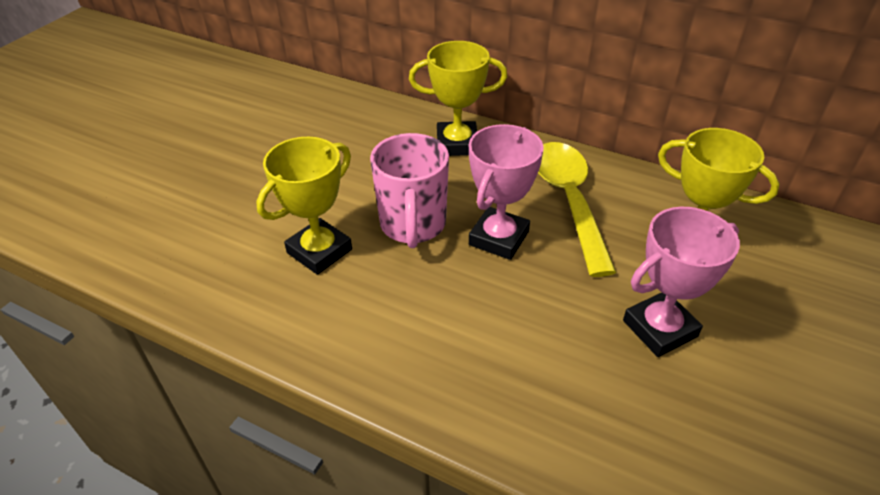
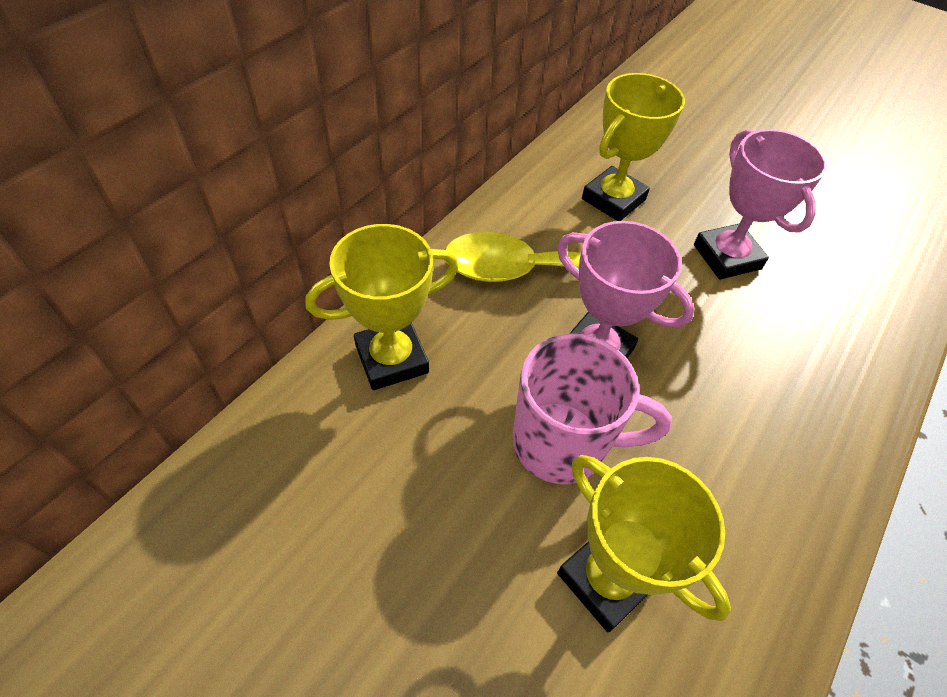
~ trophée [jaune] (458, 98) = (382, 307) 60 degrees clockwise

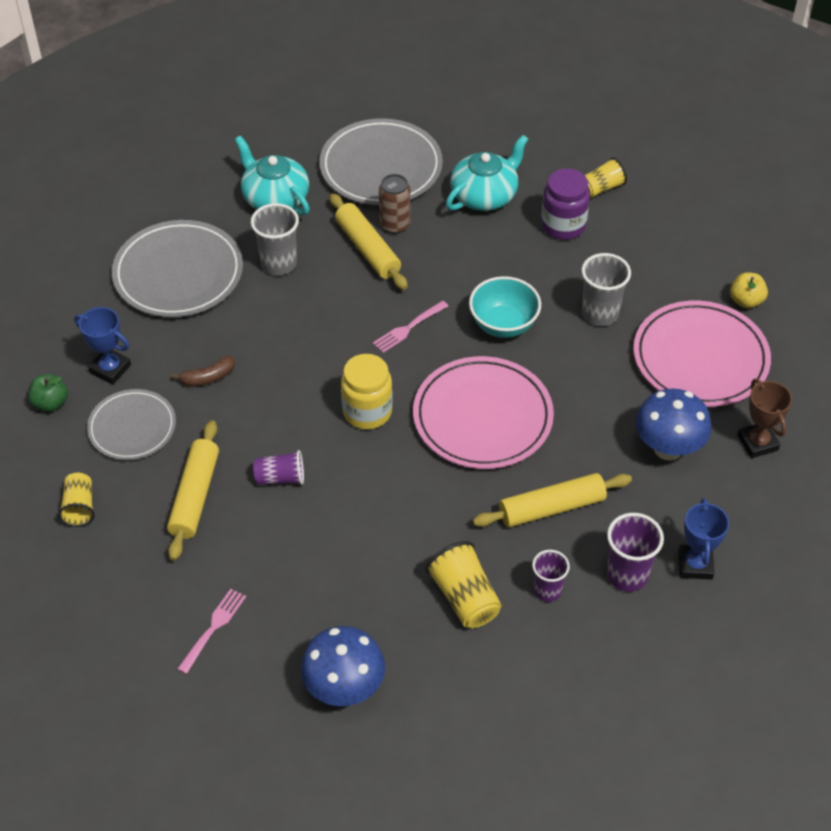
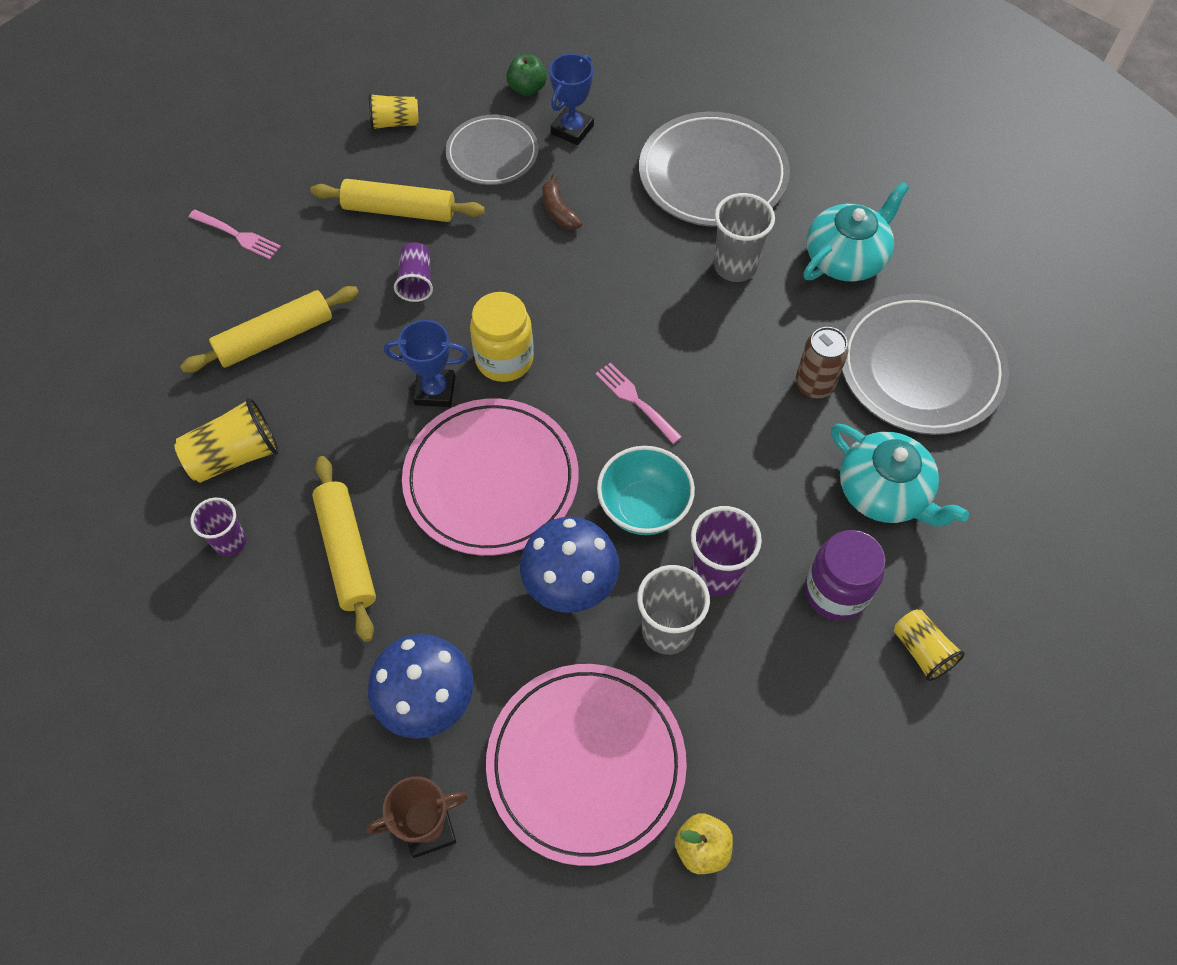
~ rouleau à pâtisserie [jaune] (368, 241) to (269, 329)
~ trophée [bleu] (703, 539) to (426, 363)
~ champignon [bleu] (343, 666) to (570, 565)
~ gobelet [violet] (635, 552) to (726, 551)

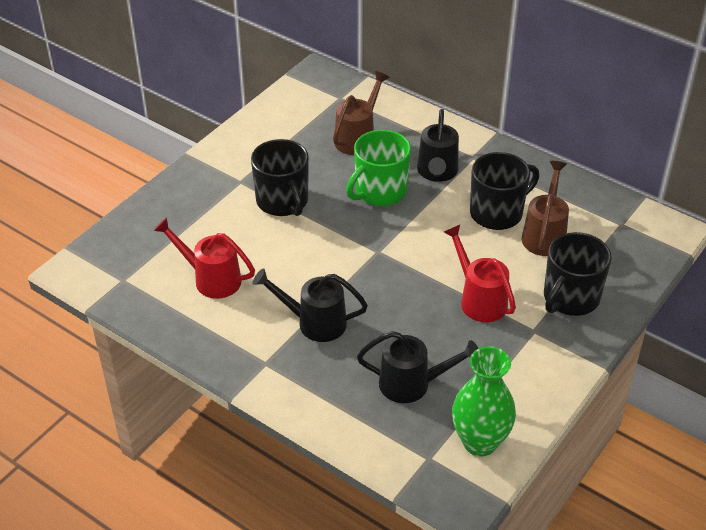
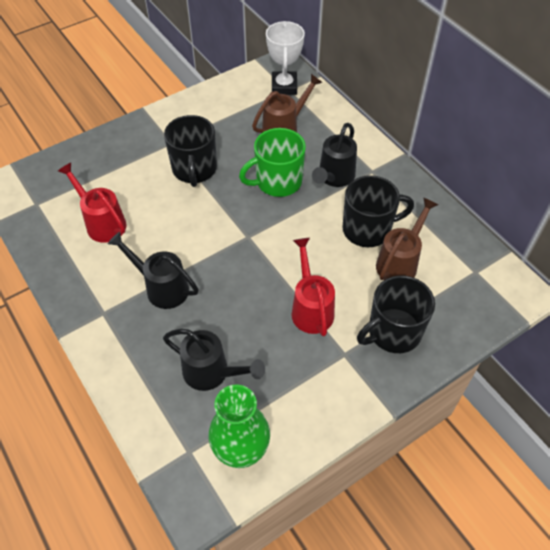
+ trophée [blanc] (285, 58)

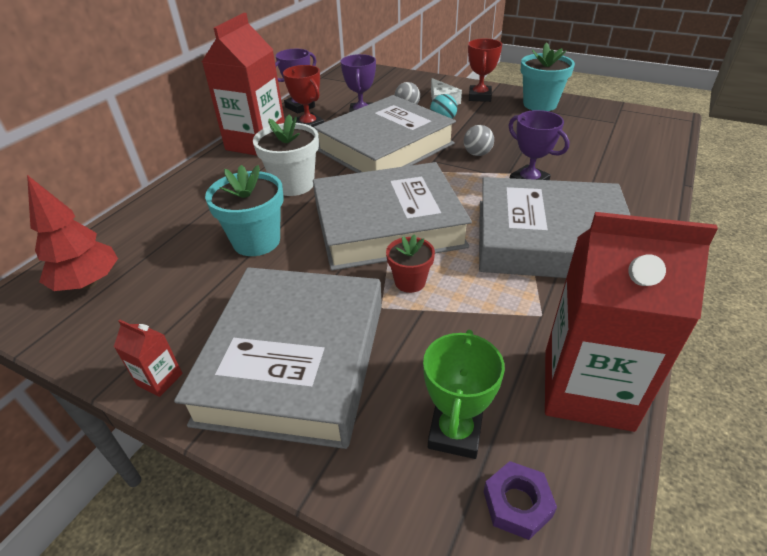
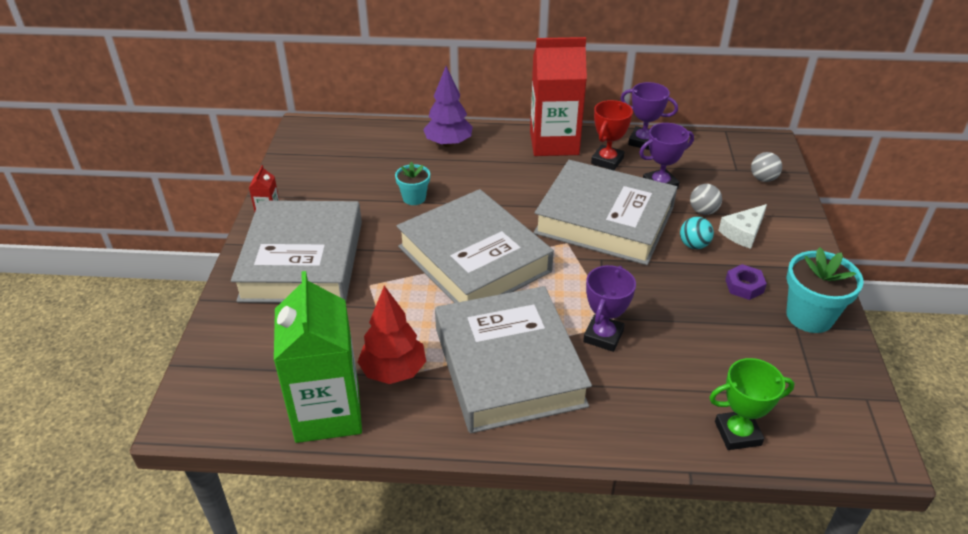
~ livre [gris] (278, 358) = (296, 251) 75 degrees counterclockwise
~ brique de lait [rouge] (631, 322) to brique de lait [vert] (318, 357)
~ arbre [rouge] (72, 233) to (392, 335)
~ pot de fleurs [turquoise] (244, 210) = (412, 183) x0.59
+ arbre [violet] (448, 106)
~ trophée [vert] (464, 394) to (751, 404)
~ écrou [violet] (520, 500) to (746, 282)
~ balle [gris] (479, 140) to (766, 167)
- pot de fleurs [blanc] (286, 155)
- pot de fleurs [rouge] (410, 263)
- trophée [rouge] (485, 70)

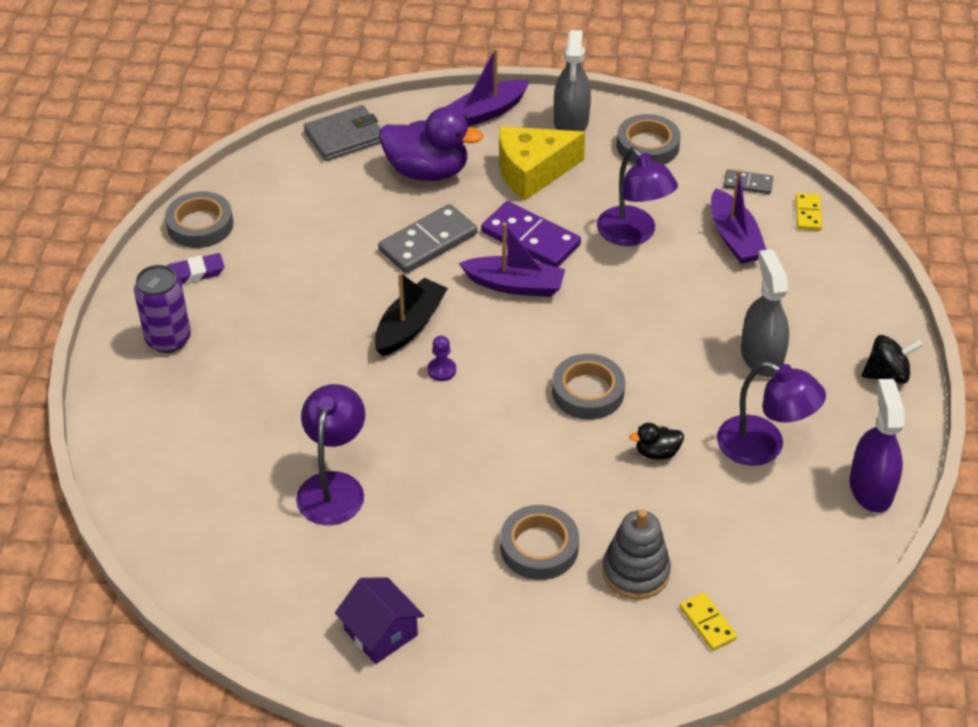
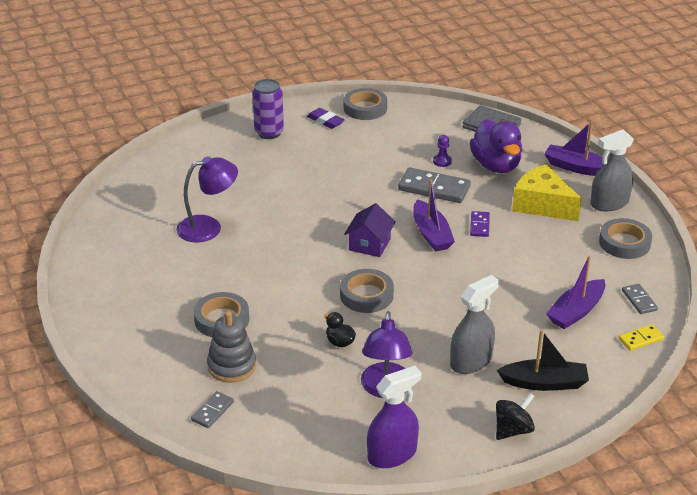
~ domino [jaune] (708, 621) to domino [gris] (212, 409)
~ maison [violet] (379, 620) to (369, 230)
~ pion [violet] (442, 358) to (442, 151)
~ domino [violet] (531, 234) = (480, 224) x0.53
~ toupie [noir] (892, 359) = (515, 416) 90 degrees counterclockwise
~ bateau [noir] (411, 314) to (543, 360)
- lampe [violet] (637, 196)

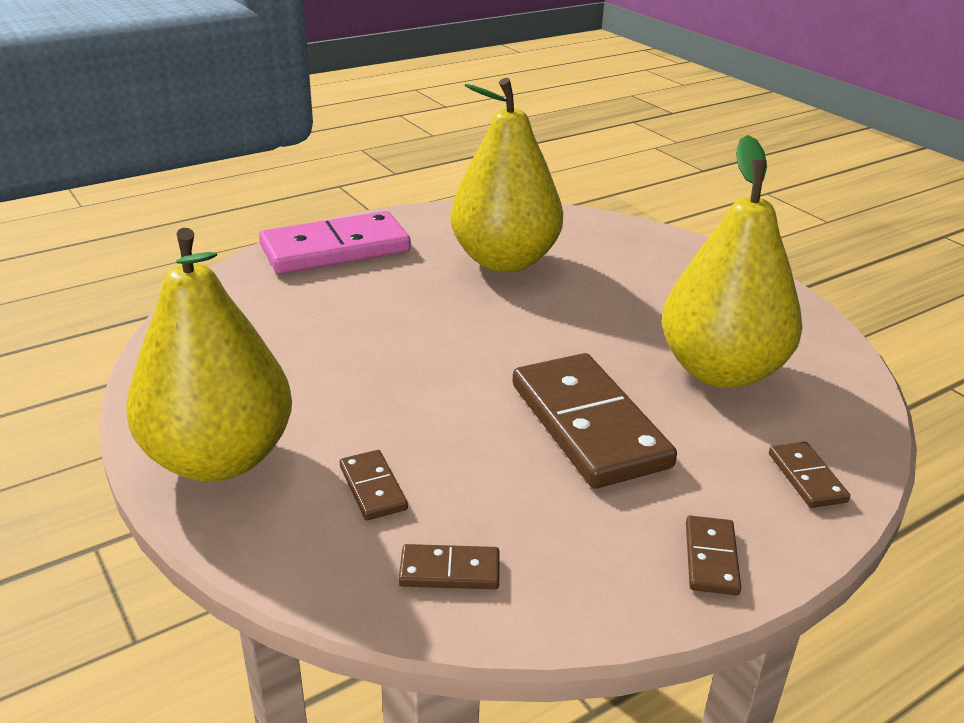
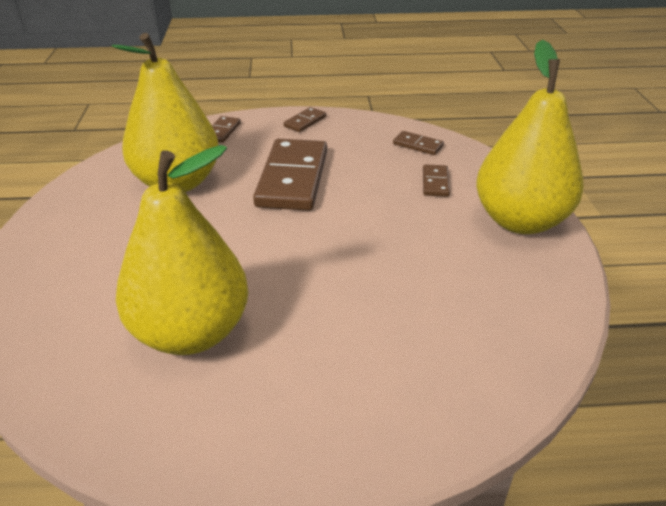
- domino [rose] (335, 242)

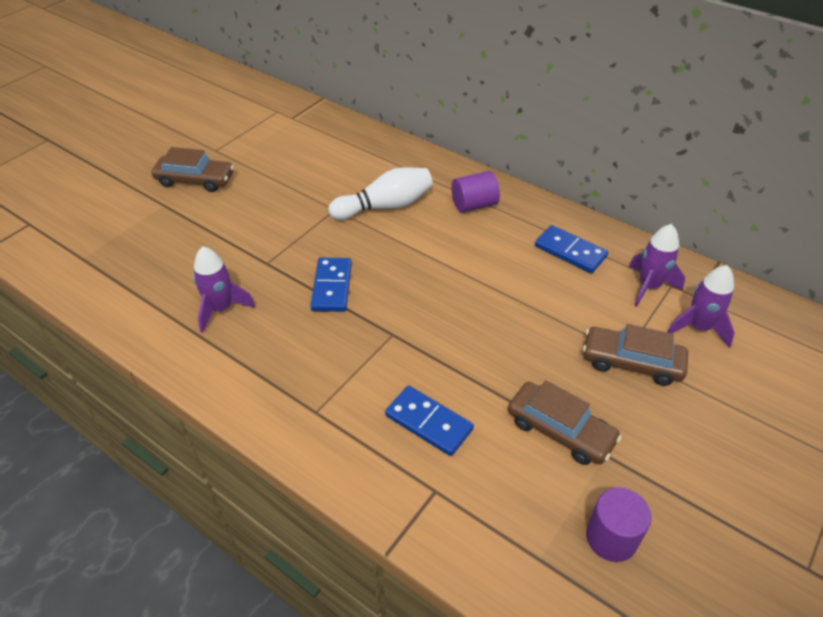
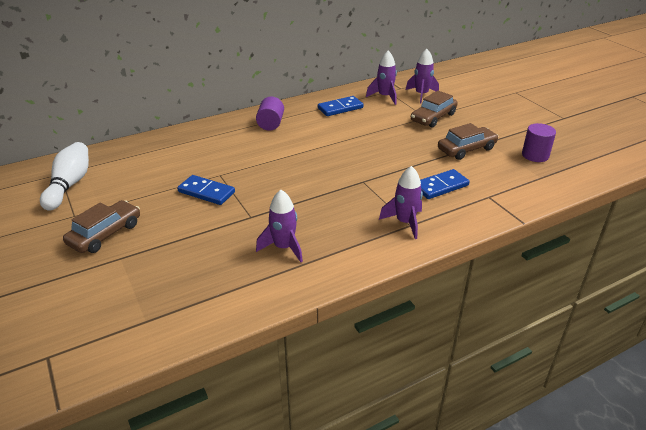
~ quille [blanc] (380, 193) to (64, 176)
~ domino [bleu] (331, 285) to (206, 190)
+ fusée [violet] (401, 202)

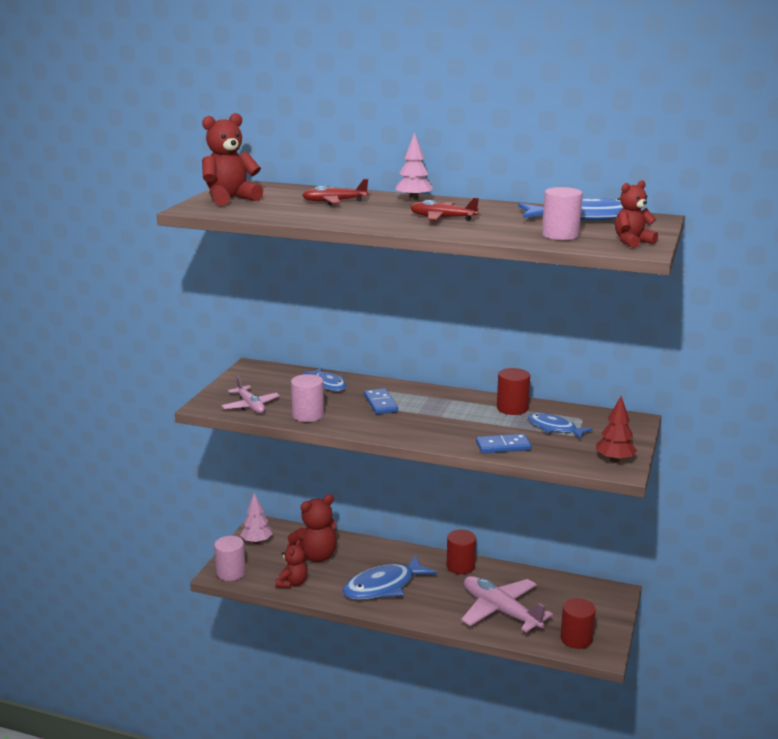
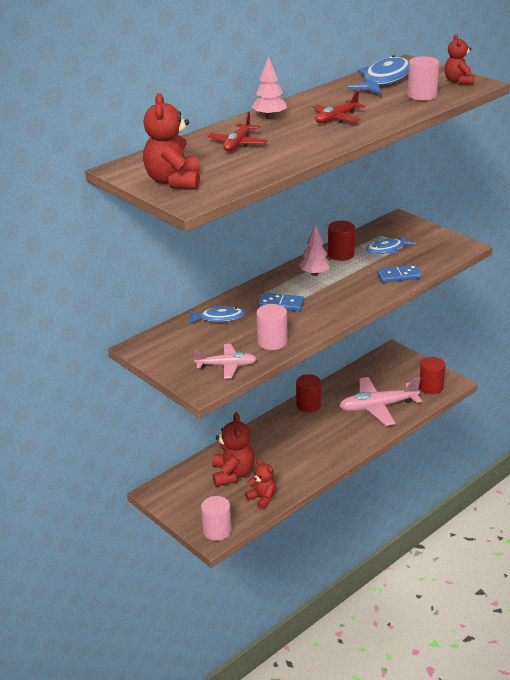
~ arbre [rose] (256, 518) to (314, 250)
~ domino [bleu] (503, 443) = (399, 274) 60 degrees clockwise
- poisson [bleu] (389, 577)
- arbre [rouge] (616, 429)

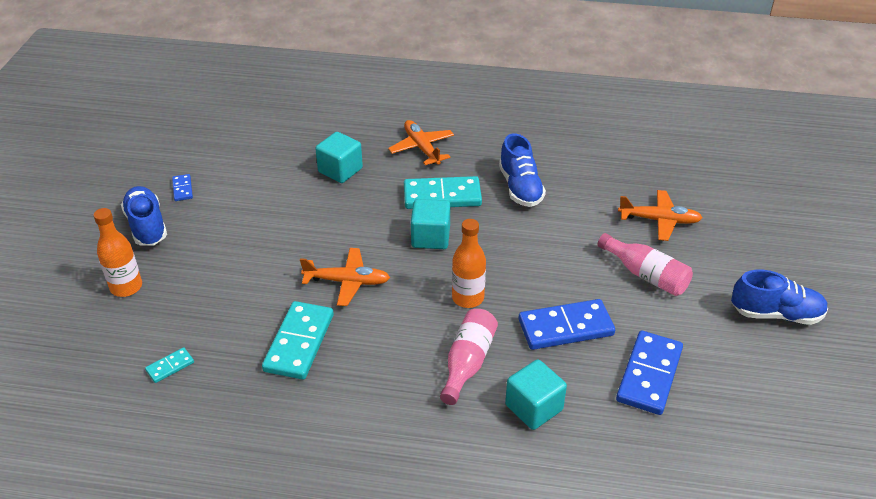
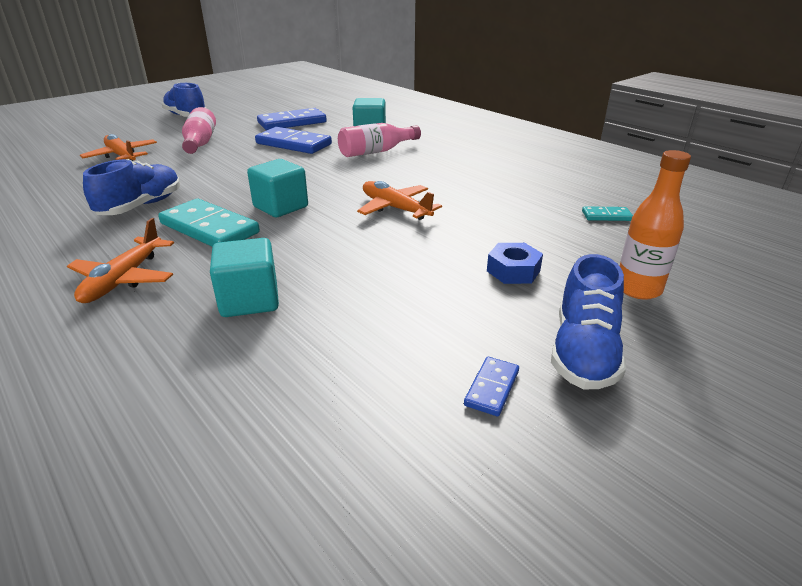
+ écrou [bleu] (515, 263)
- domino [turquoise] (298, 340)
- bouteille [orange] (469, 263)

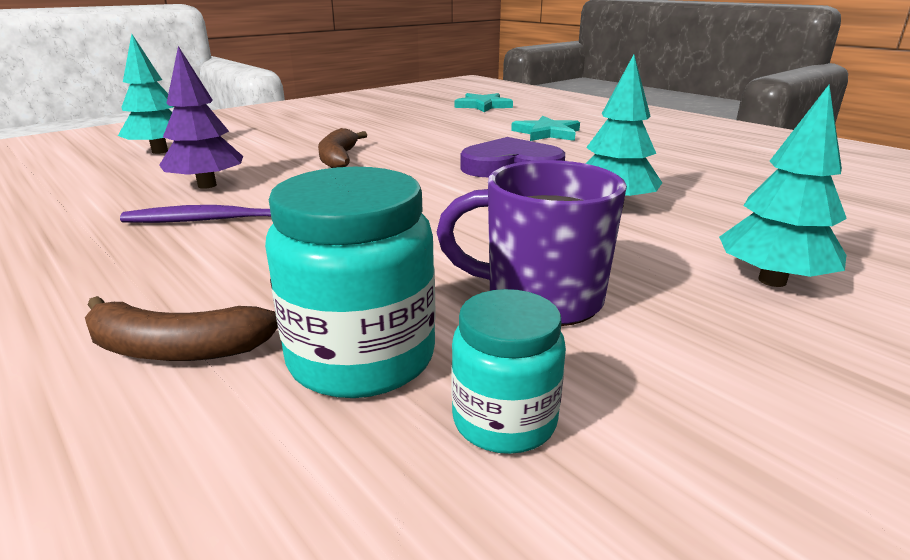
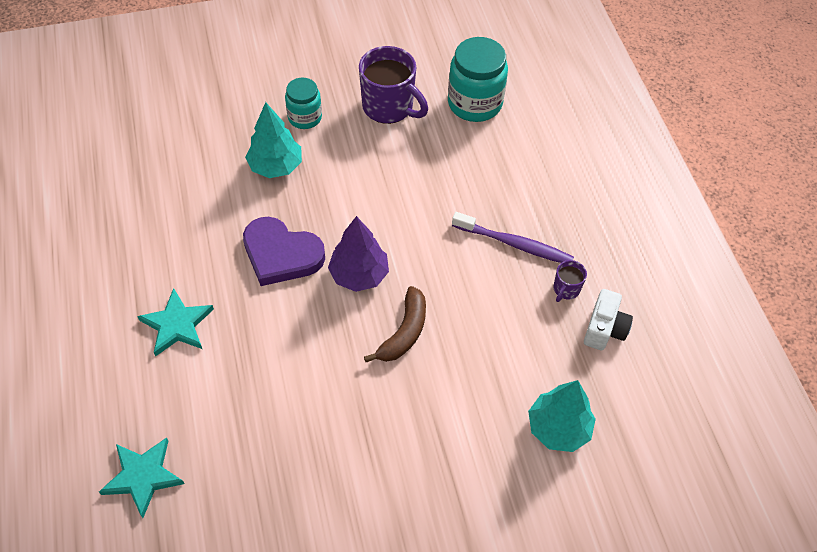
~ bocal [turquoise] (508, 371) to (303, 103)
~ arbre [violet] (201, 117) to (358, 254)
+ tasse [violet] (570, 281)
+ appareil photo [blanc] (608, 319)
- banane [marron] (181, 328)
- arbre [turquoise] (783, 186)

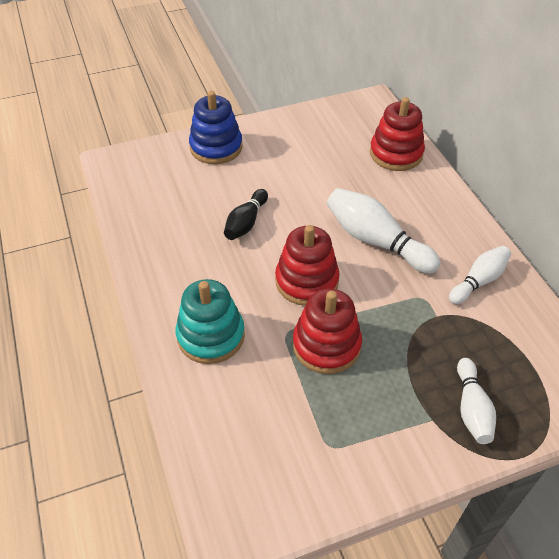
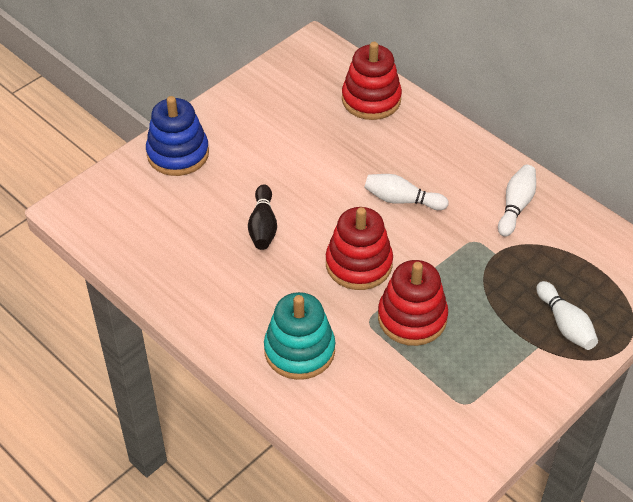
~ quille [blanc] (384, 231) = (406, 192) x0.62

